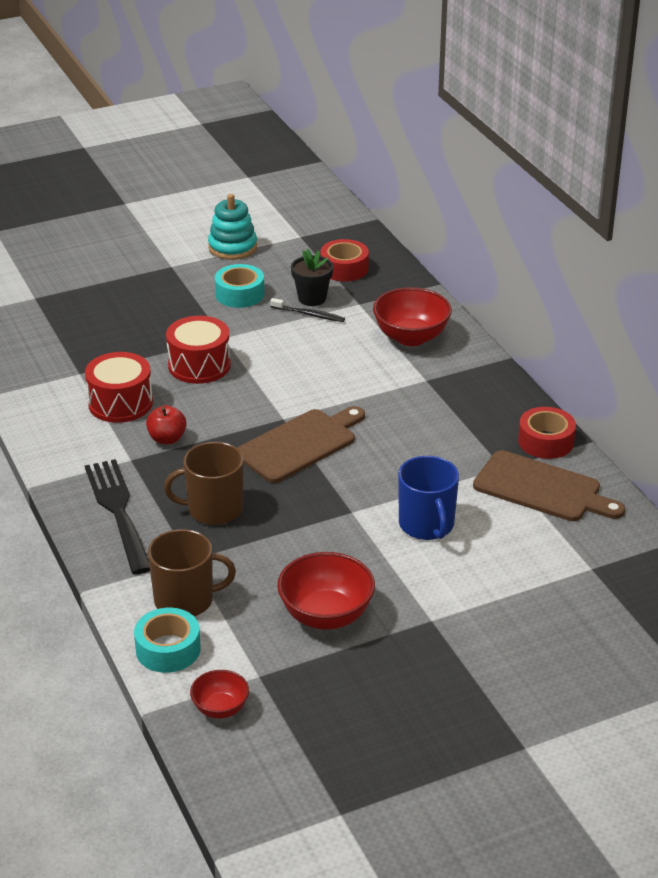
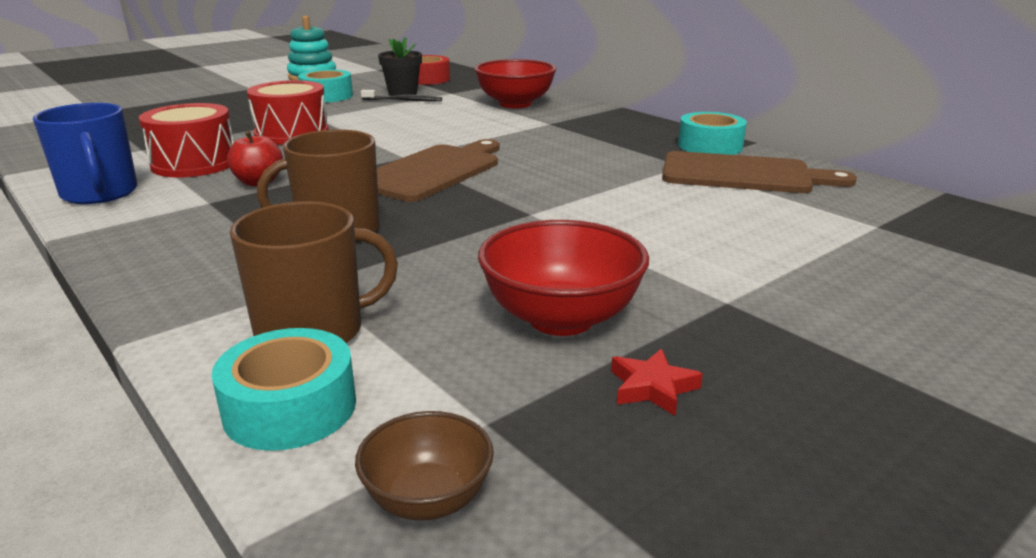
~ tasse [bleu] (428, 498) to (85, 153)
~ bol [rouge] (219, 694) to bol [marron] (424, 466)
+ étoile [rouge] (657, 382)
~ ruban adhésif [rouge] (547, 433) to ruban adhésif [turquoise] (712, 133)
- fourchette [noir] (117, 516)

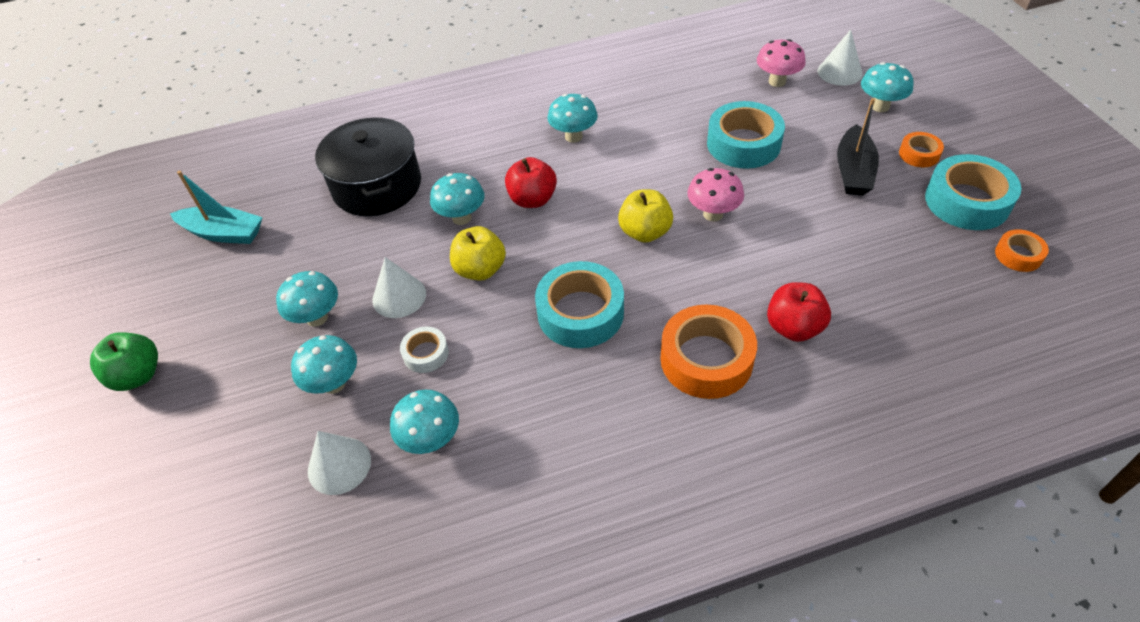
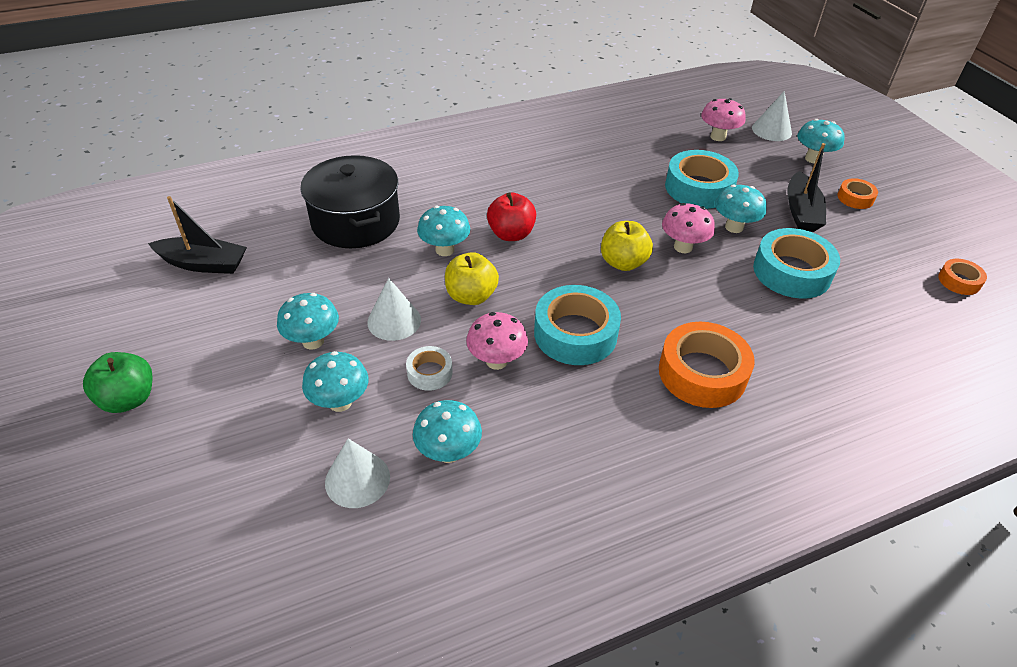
~ bateau [turquoise] (216, 207) to bateau [noir] (197, 235)
+ champignon [rose] (497, 341)
~ champignon [turquoise] (573, 118) to (741, 209)
~ ruban adhésif [turquoise] (973, 192) to (796, 263)
- pomme [rouge] (799, 312)

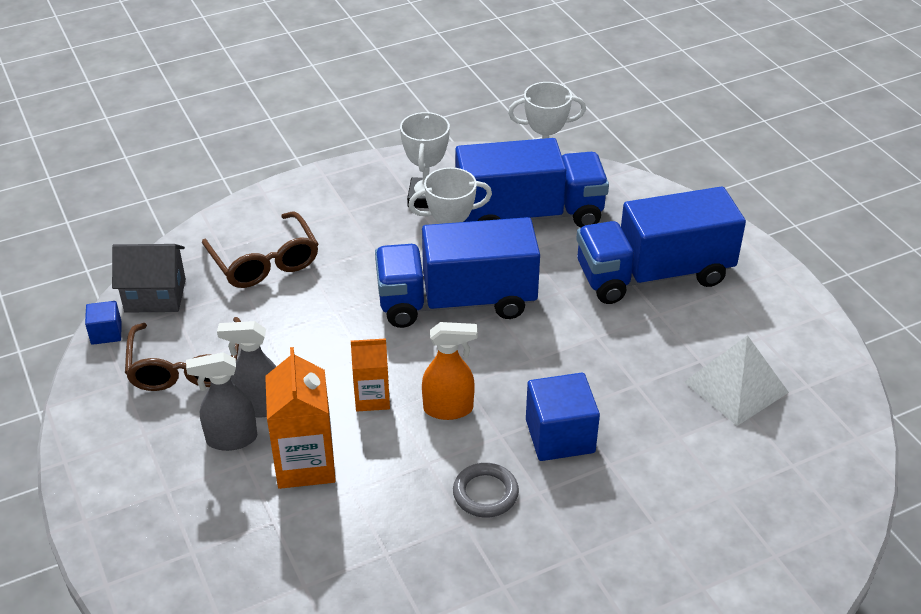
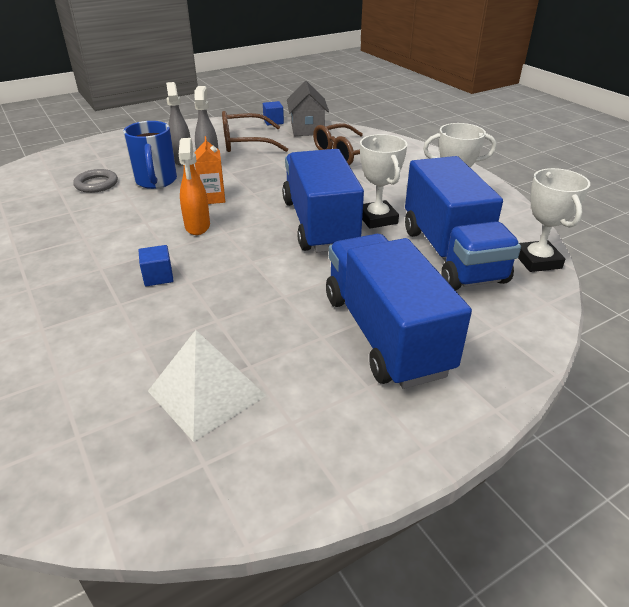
~ anneau [gris] (486, 490) to (95, 181)
~ brique de lait [orange] (300, 418) to tasse [bleu] (150, 155)
~ cube [bleu] (563, 417) = (156, 265) x0.55

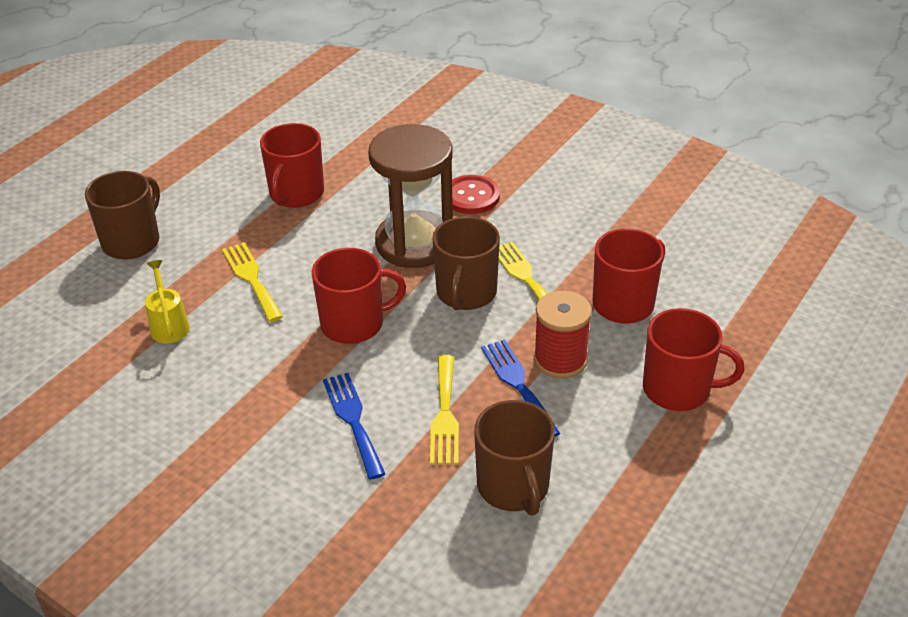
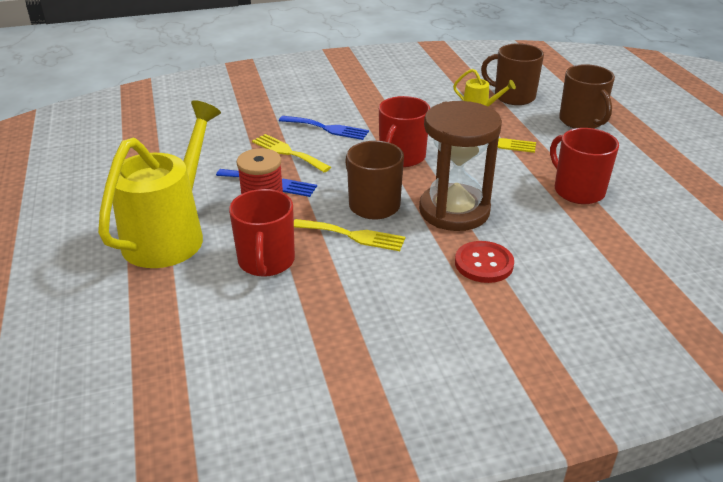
~ tasse [rouge] (693, 359) to arrosoir [jaune] (159, 184)
~ tasse [marron] (514, 458) to (512, 74)

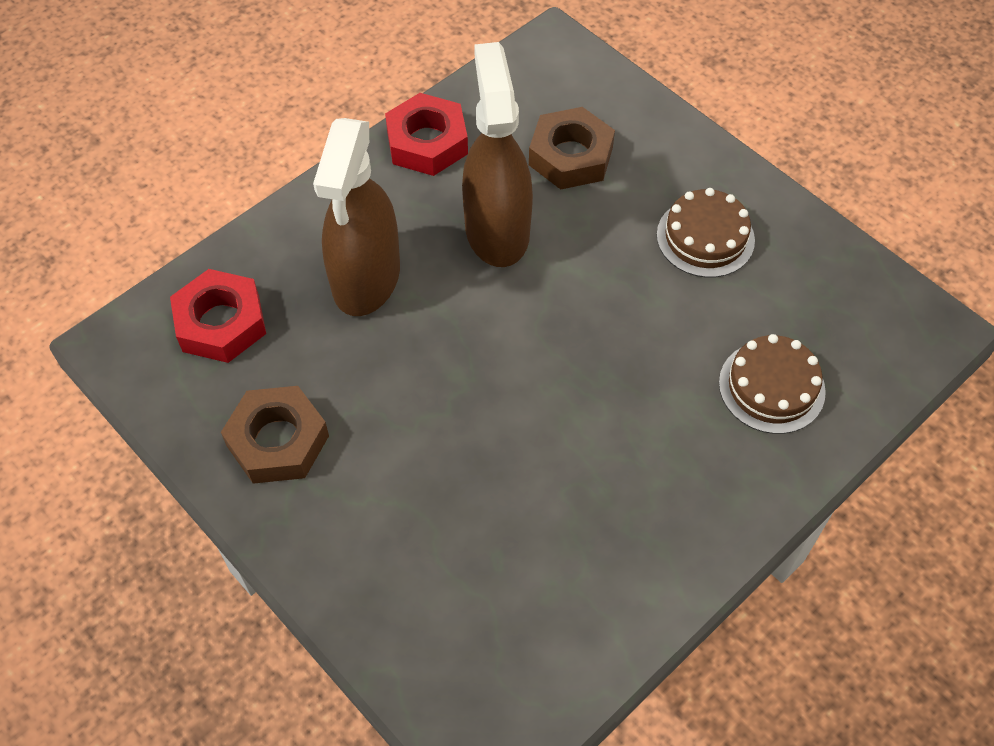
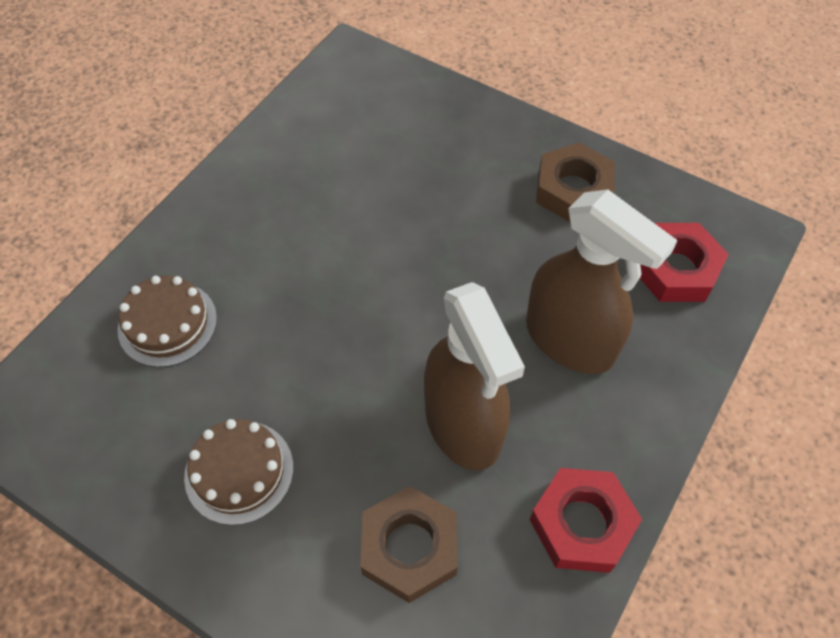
~ vaporisateur [marron] (356, 217) = (602, 281) 135 degrees clockwise

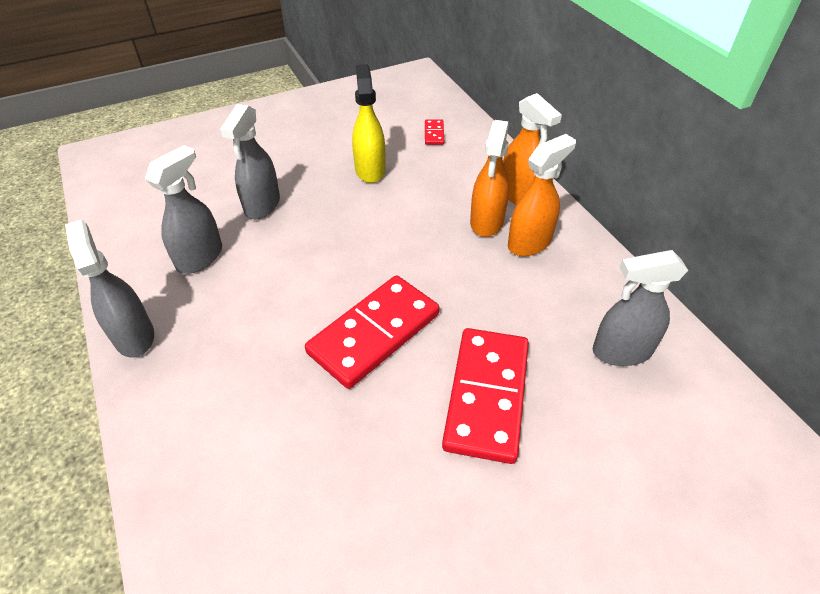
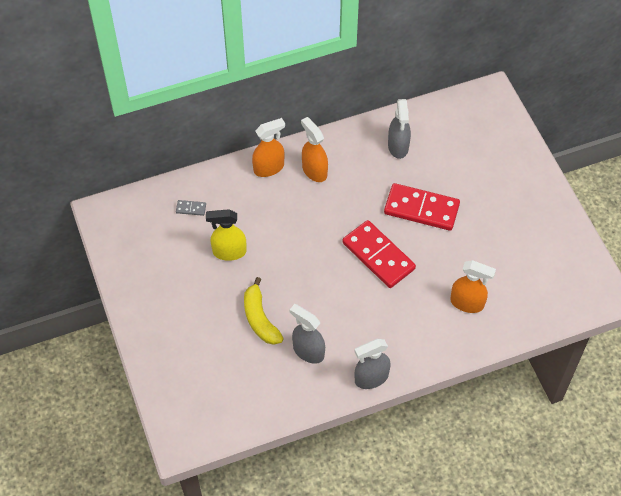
~ domino [rouge] (434, 132) to domino [gris] (191, 208)
~ vaporisateur [gris] (250, 161) to banane [jaune] (264, 311)
~ vaporisateur [orange] (489, 178) to (473, 286)

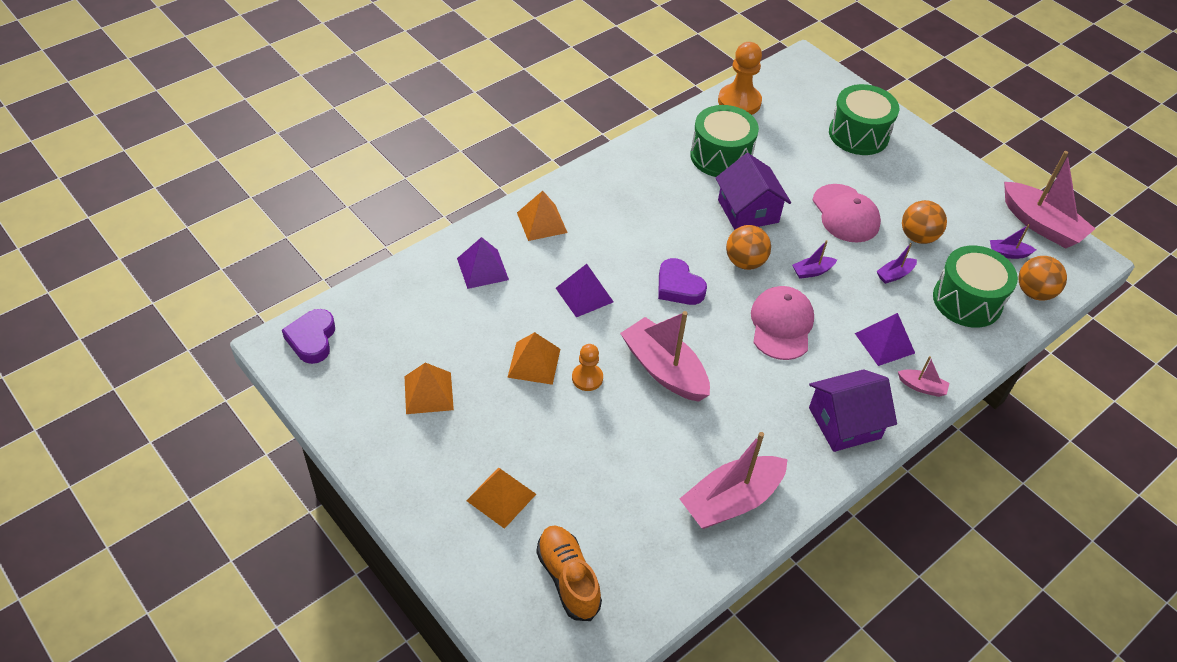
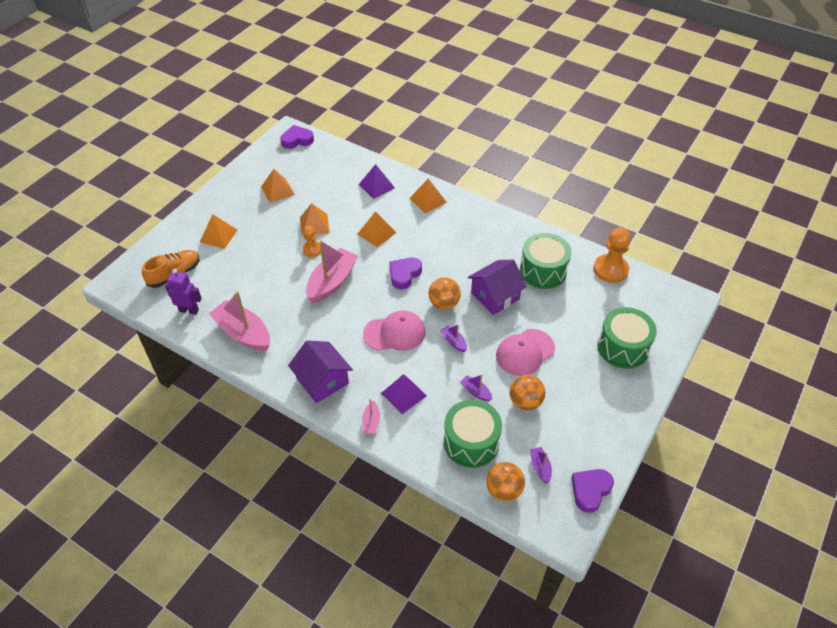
+ robot [violet] (183, 292)
~ pyramide [violet] (584, 290) to pyramide [orange] (377, 229)
~ bateau [rose] (1050, 200) to cœur [violet] (592, 491)

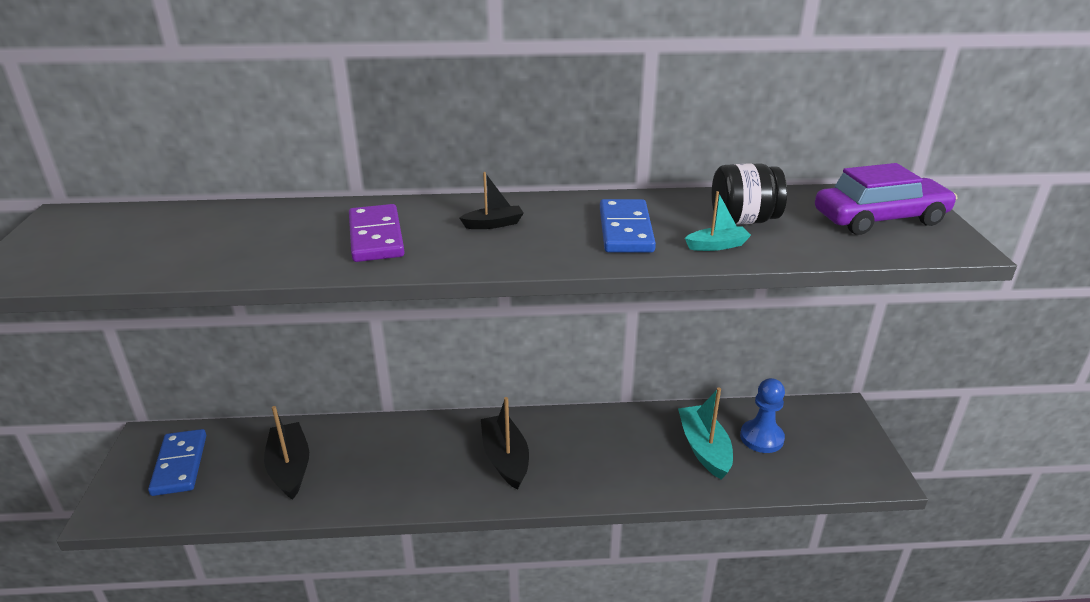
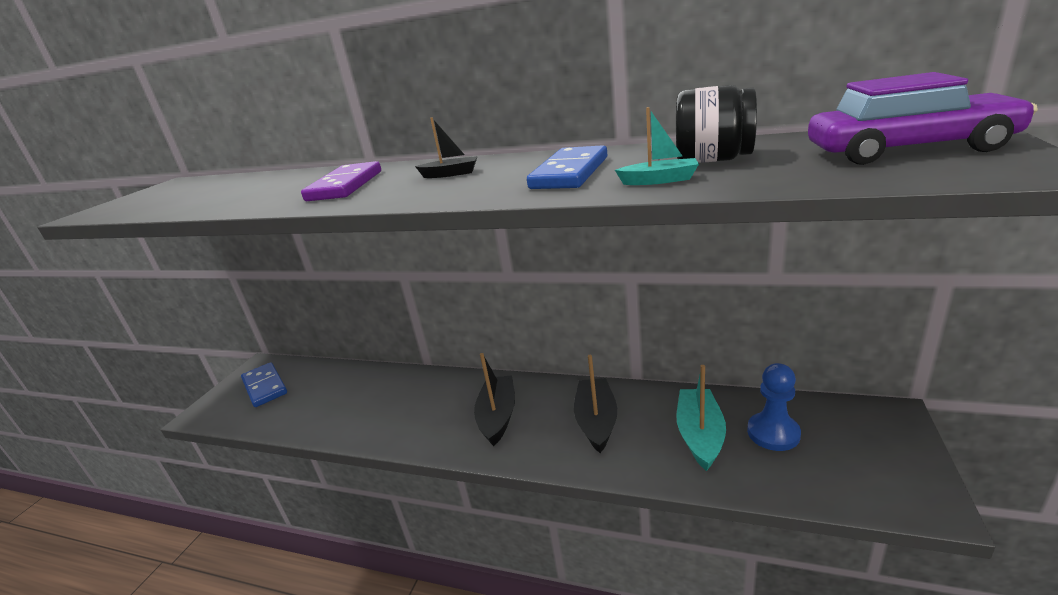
~ domino [bleu] (177, 462) = (264, 384) 45 degrees counterclockwise
~ bateau [noir] (286, 453) to (595, 404)

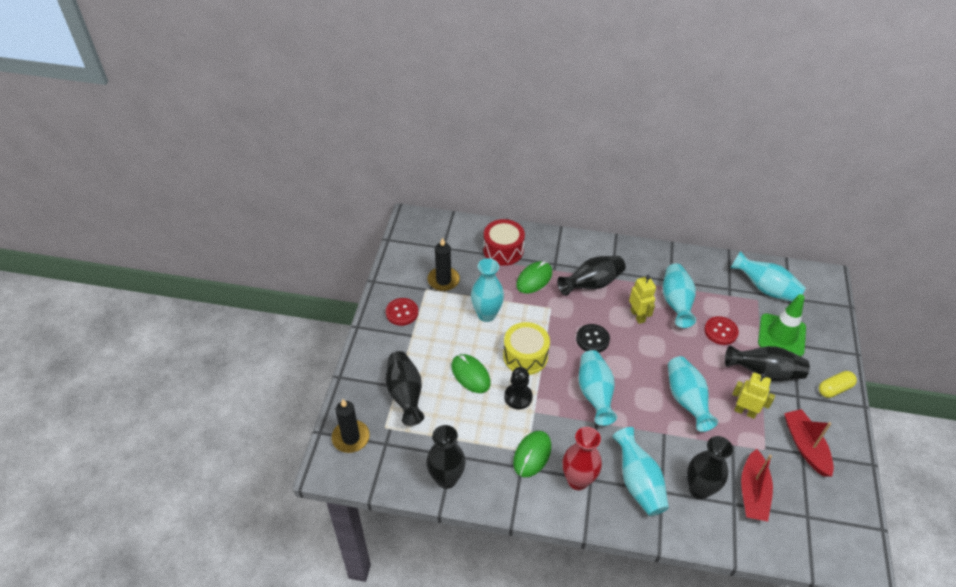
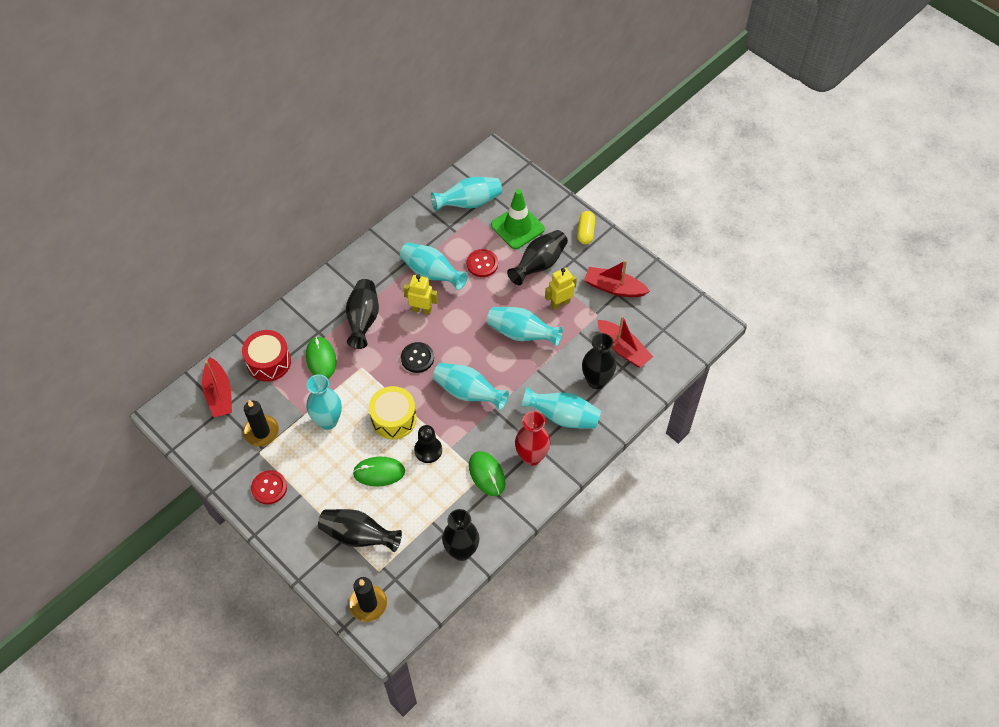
+ bateau [rouge] (217, 387)

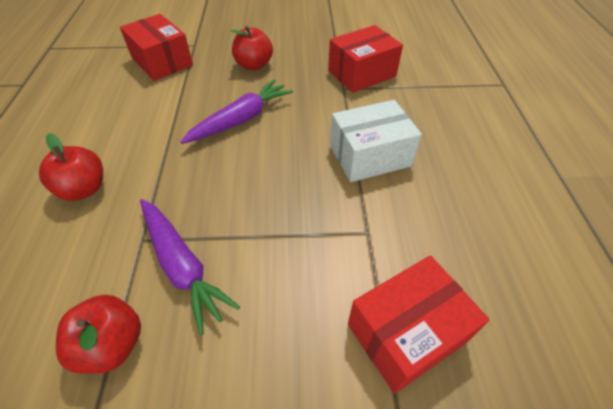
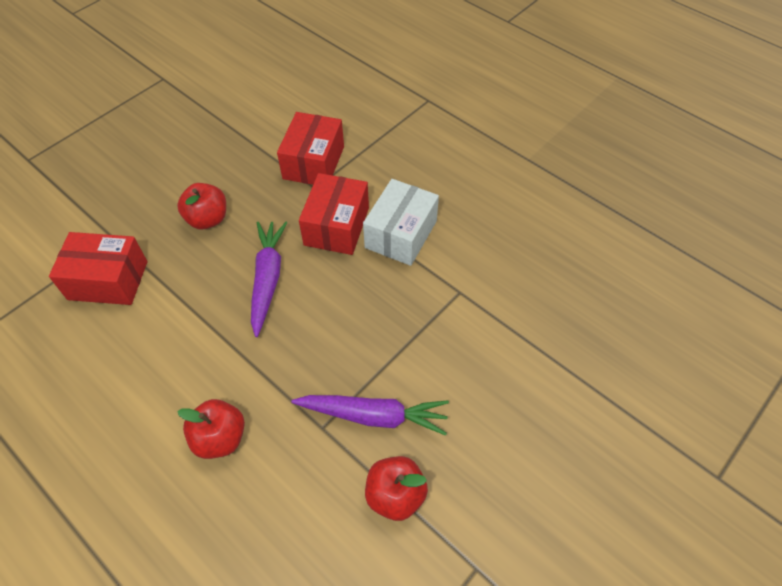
~ boîte [rouge] (418, 324) to (334, 214)

